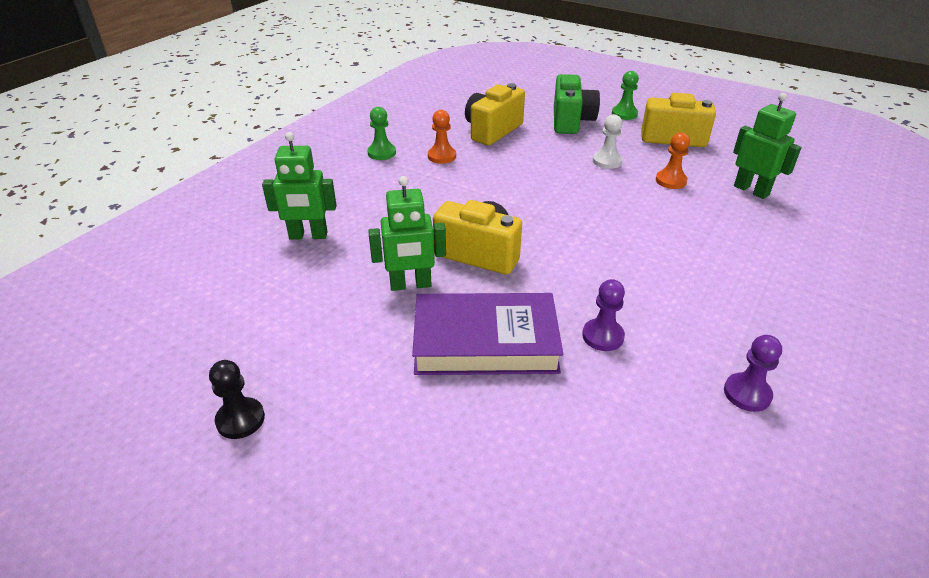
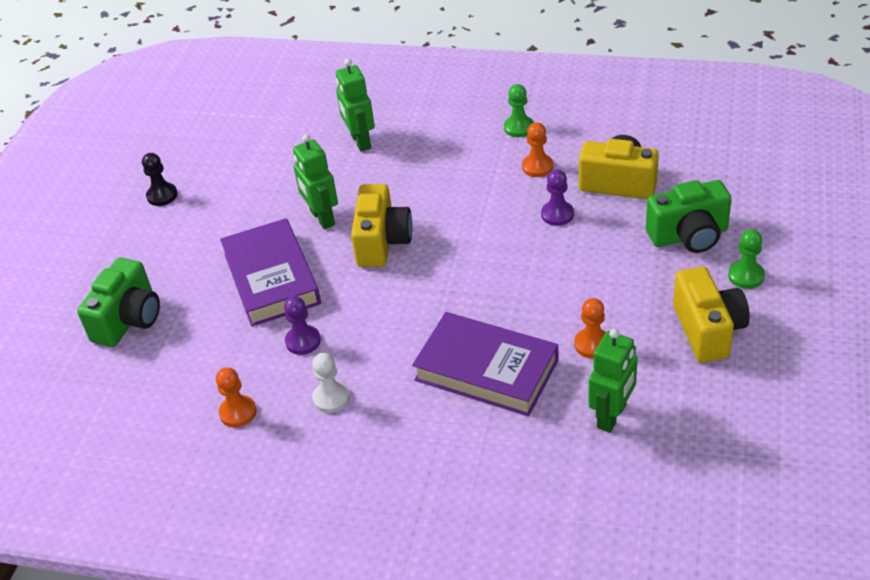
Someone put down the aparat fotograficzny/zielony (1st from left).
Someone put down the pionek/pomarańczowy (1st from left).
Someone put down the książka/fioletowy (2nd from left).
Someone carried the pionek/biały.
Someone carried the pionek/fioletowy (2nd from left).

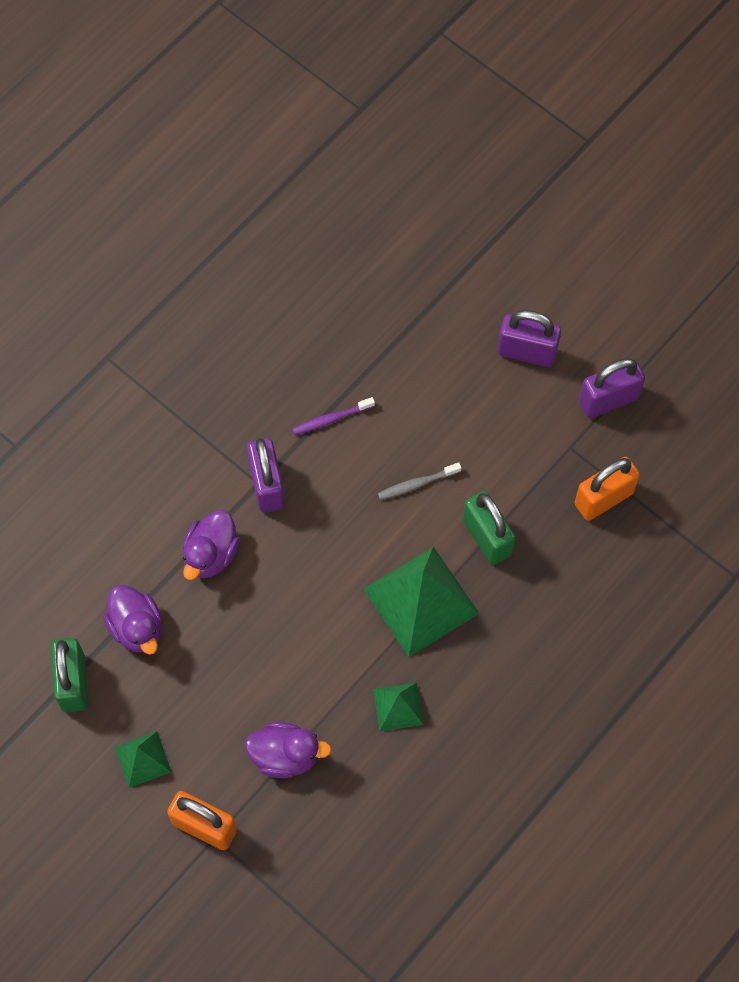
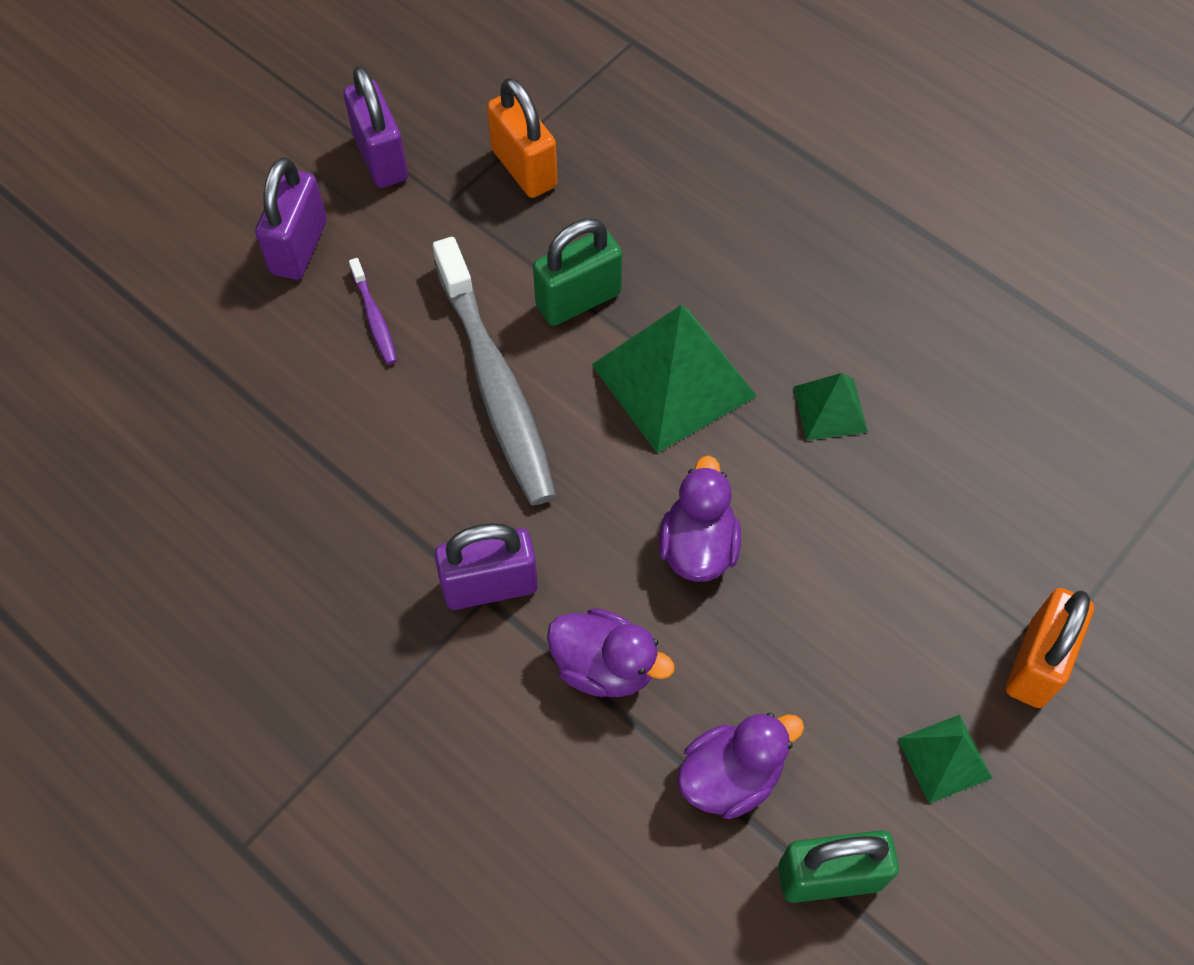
Someone carried the kaczka/fioletowy (3rd from left in the first image).
Someone carried the szczoteczka do zębów/fioletowy.
Someone scaled the szczoteczka do zębów/szary by 2.39.

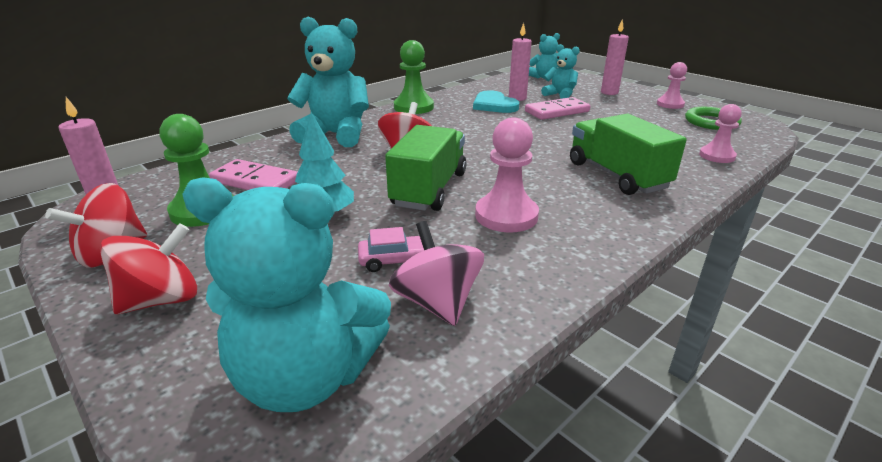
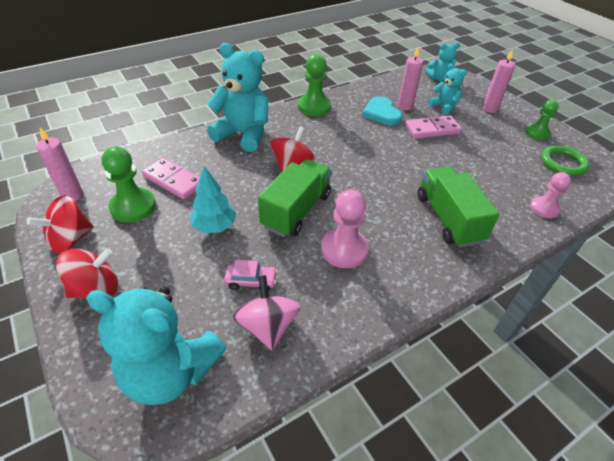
Someone repainted the pionek/różowy (2nd from left), which became the pionek/zielony (3rd from left).

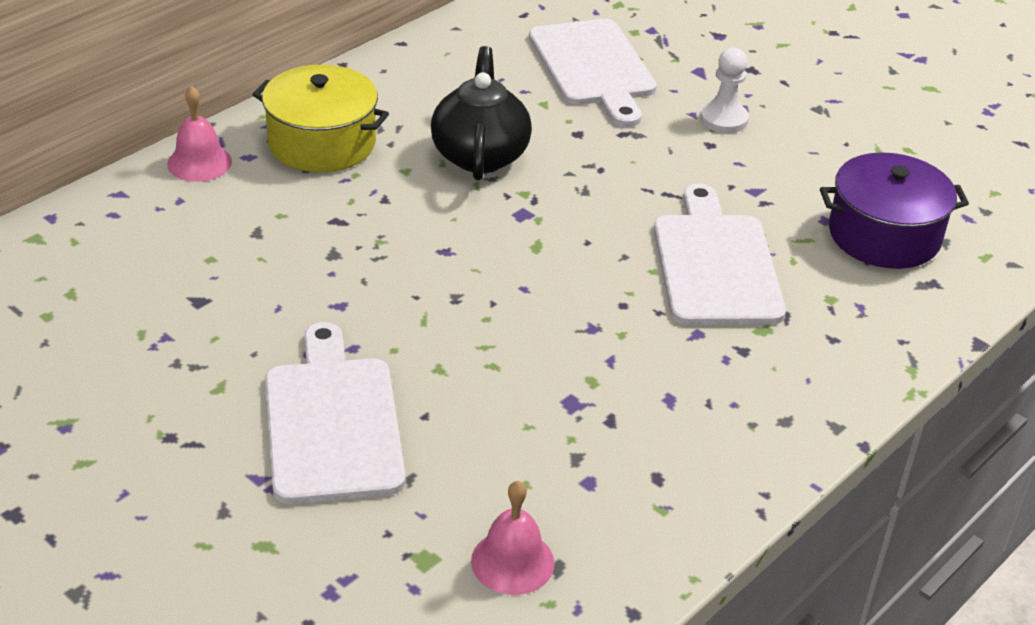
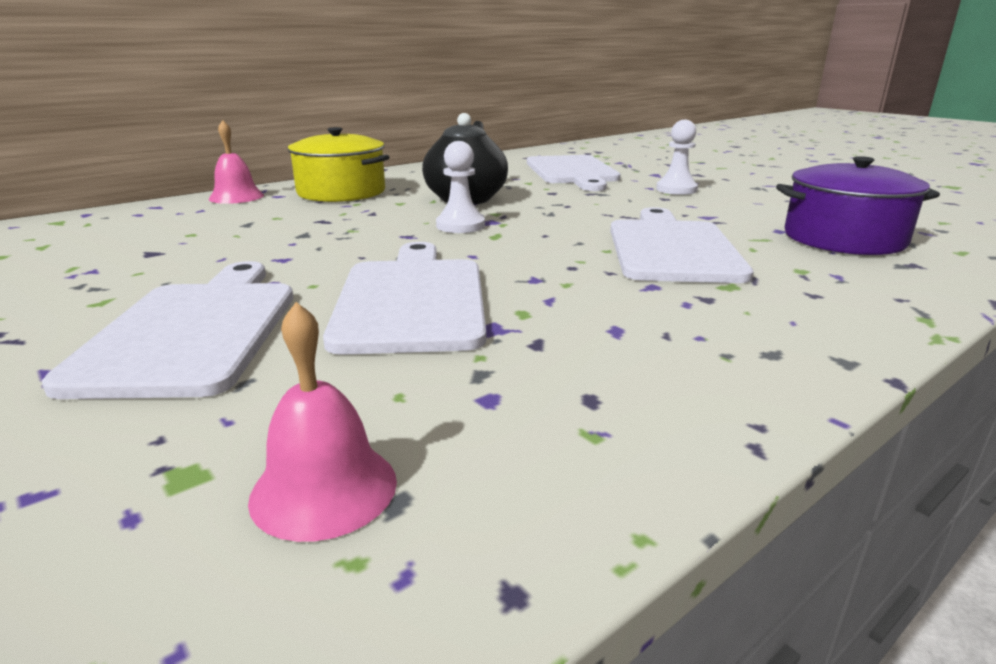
Someone put down the deska do krojenia/biały (2nd from left).
Someone put down the pionek/biały (1st from left).

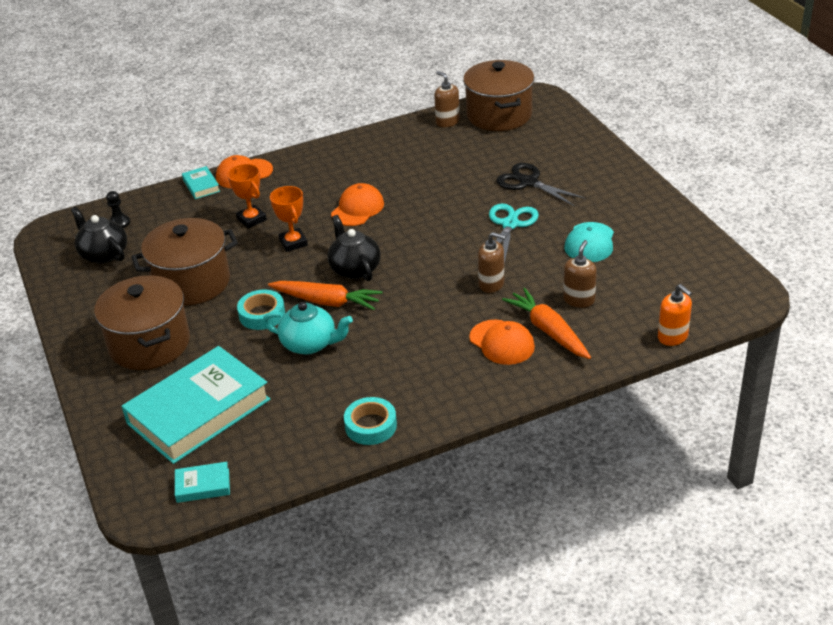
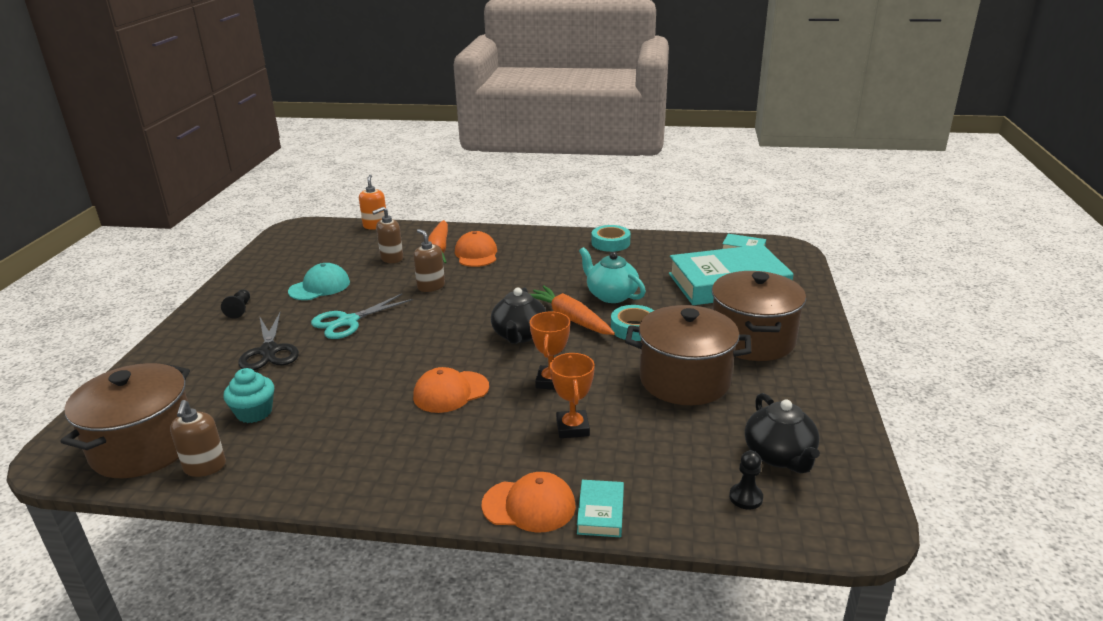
Someone put down the pionek/czarny (1st from left).
Someone put down the muffinka/turkusowy.

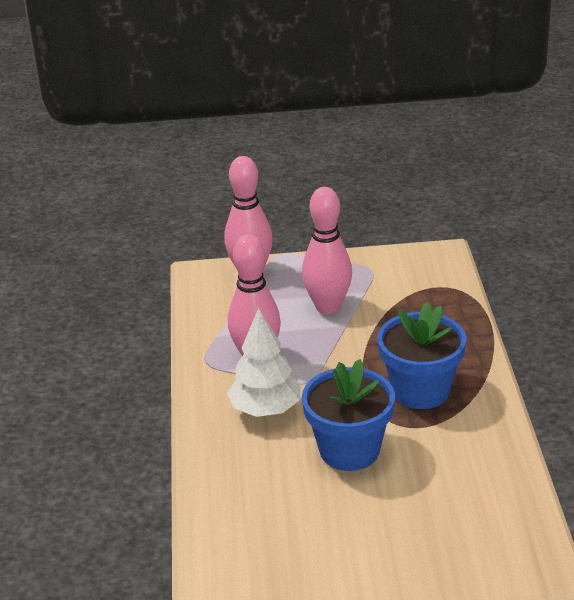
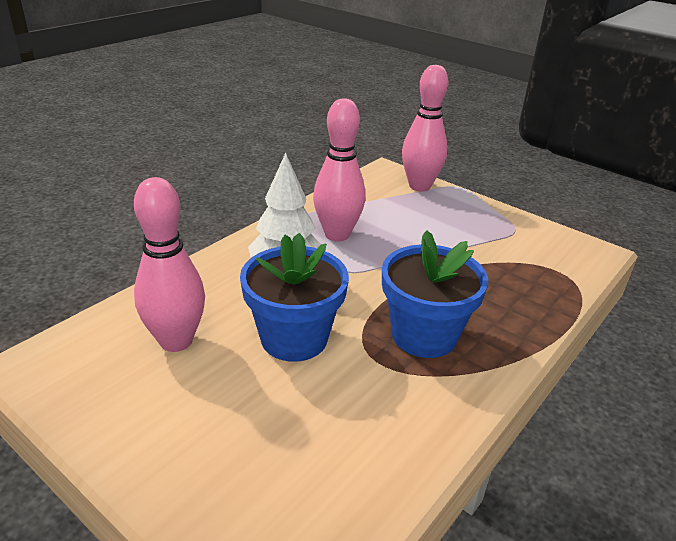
Someone carried the kręgiel/różowy (3rd from left in the first image).

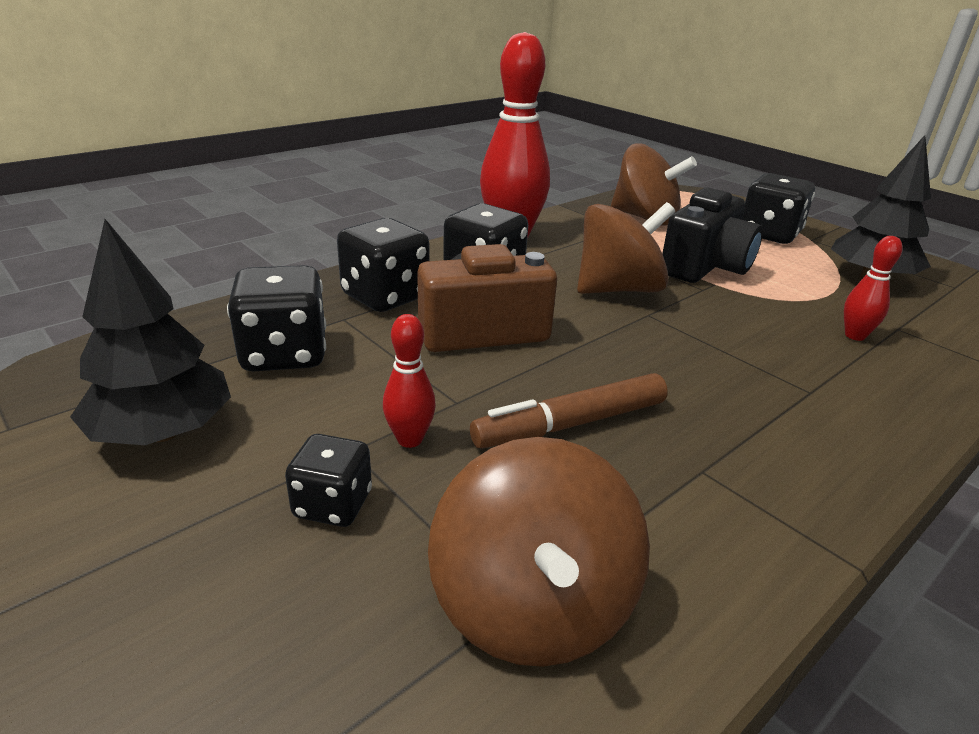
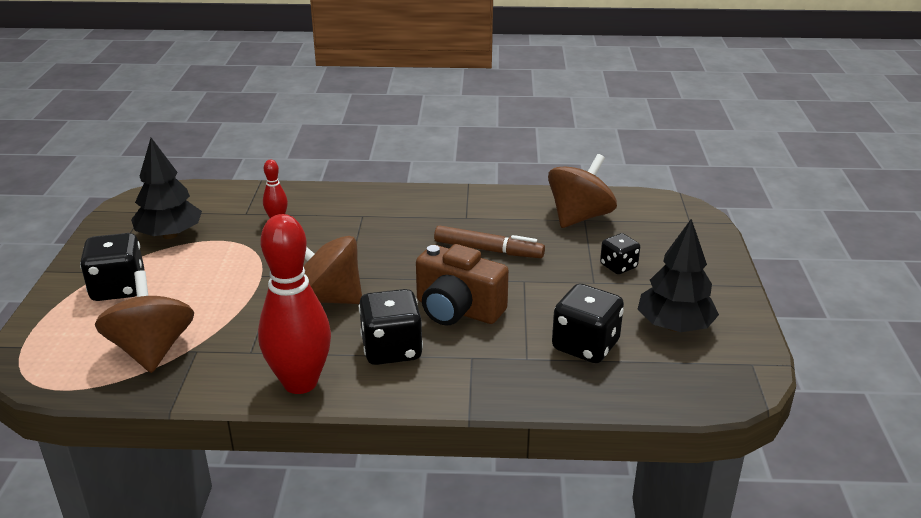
Someone took away the kostka do gry/czarny (3rd from left).
Someone took away the kręgiel/czerwony (1st from left).
Someone took away the aparat fotograficzny/czarny.

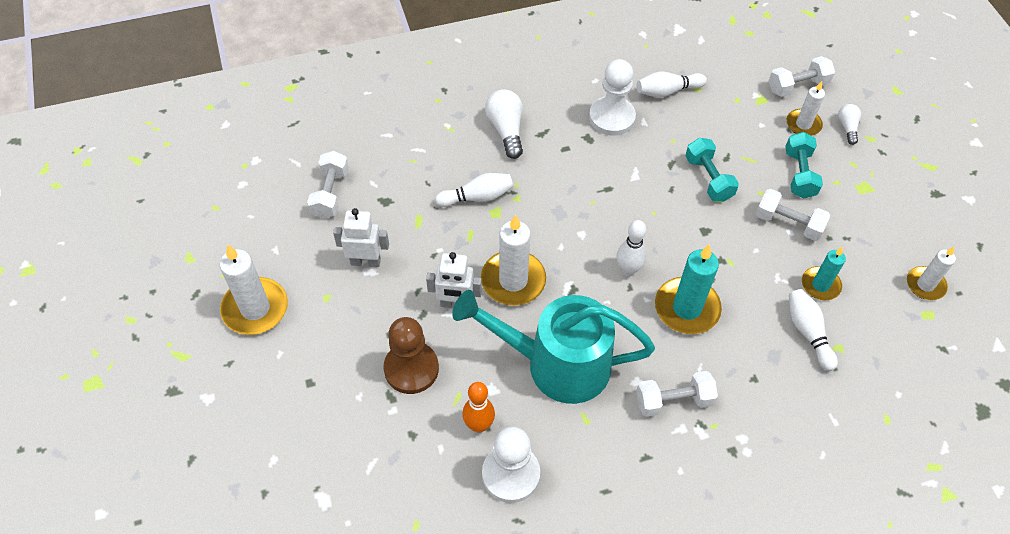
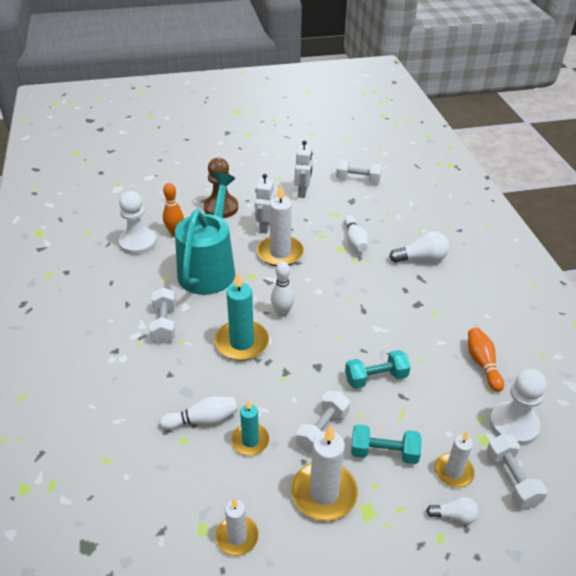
Someone carried the świeca/biały (1st from left in the first image).
Someone carried the pionek/biały (2nd from left).
Someone repainted the kręgiel/biały (3rd from left), which became the kręgiel/pomarańczowy (2nd from left).

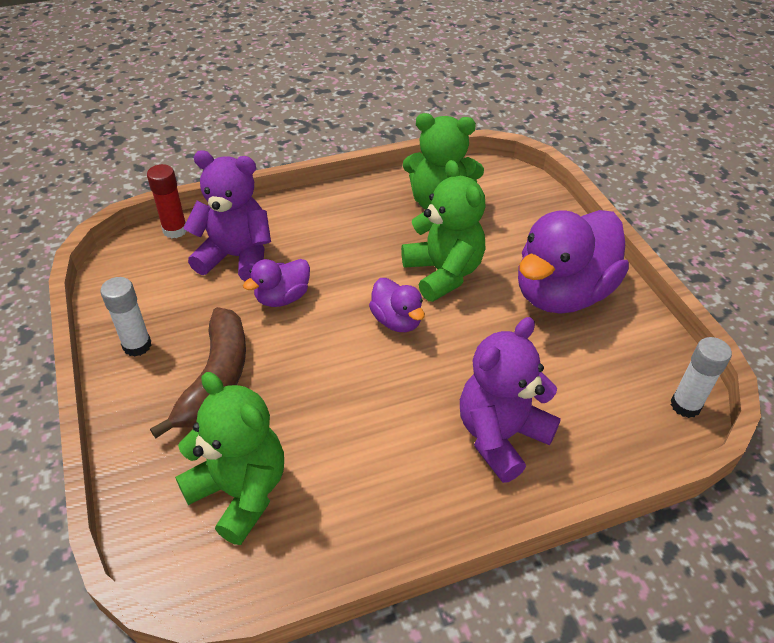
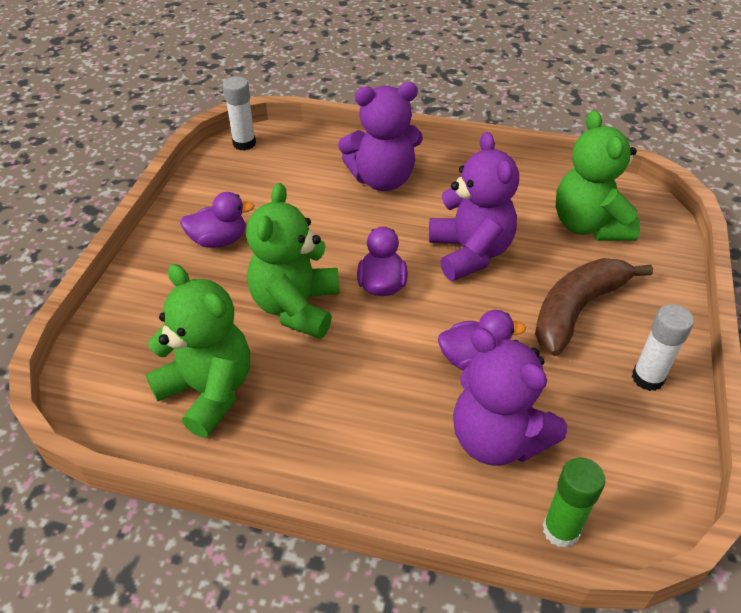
Someone put down the miś/fioletowy (2nd from left).
Someone repainted the klej w sztyfcie/czerwony, which became the klej w sztyfcie/zielony.
Someone scaled the kaczka/fioletowy (3rd from left in the first image) by 0.48.

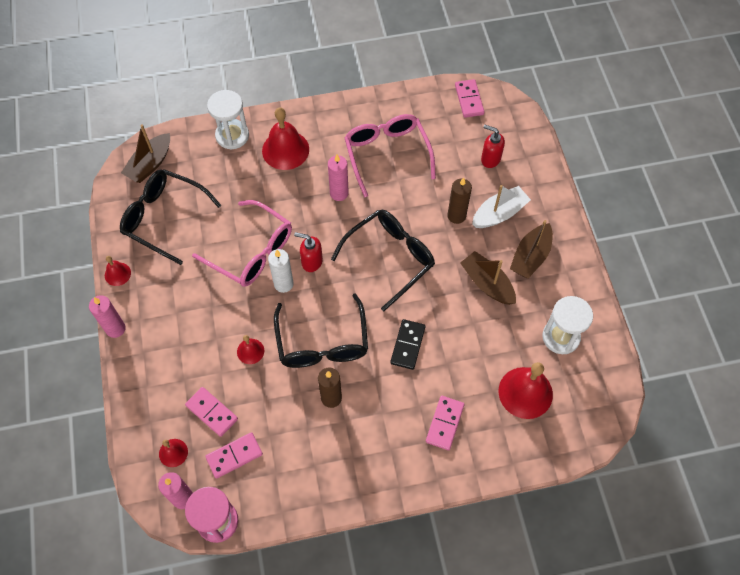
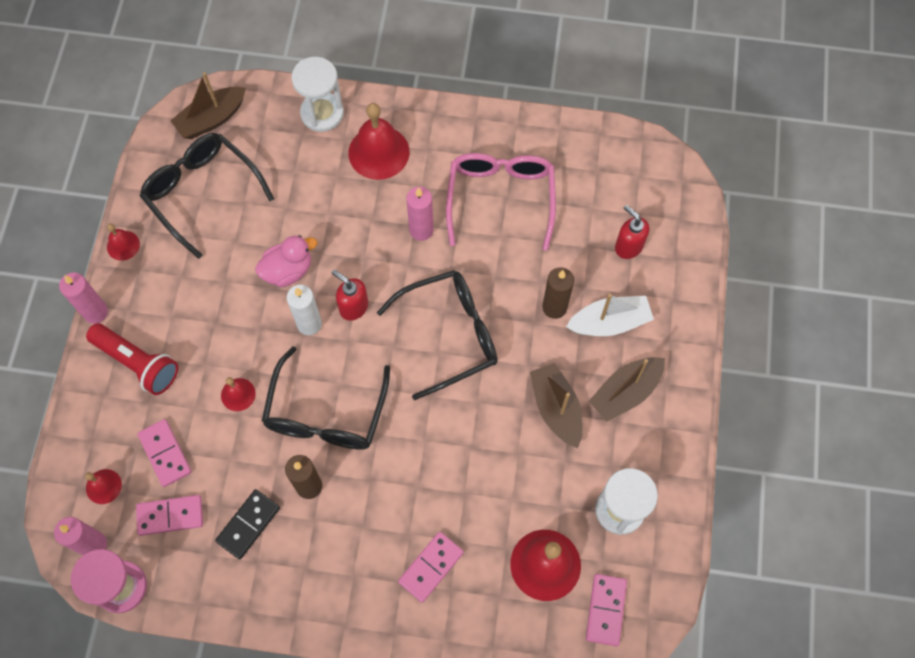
Someone put down the latarka/czerwony.
Someone carried the kostka domina/czarny.
Someone carried the kostka domina/różowy (4th from left).
Someone swapped the okulary/różowy (1st from left) for the kaczka/różowy.

